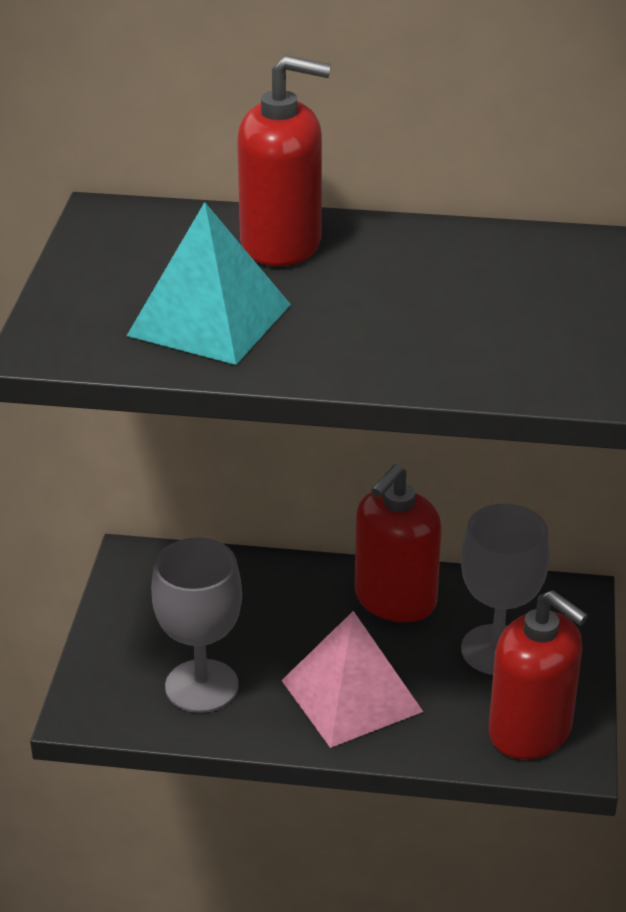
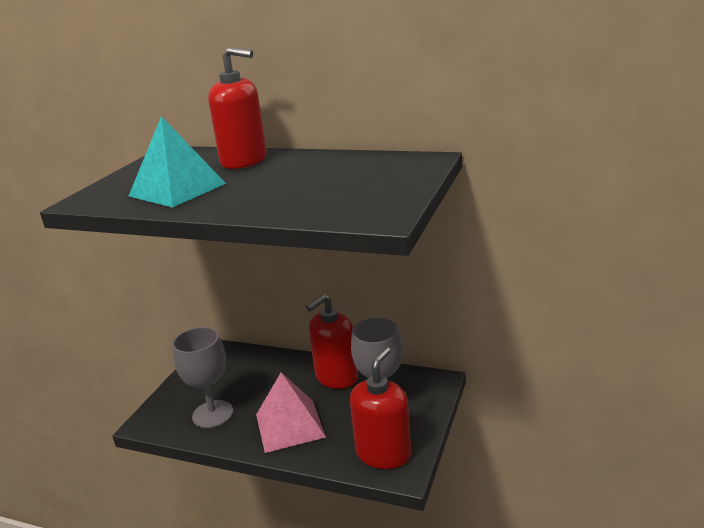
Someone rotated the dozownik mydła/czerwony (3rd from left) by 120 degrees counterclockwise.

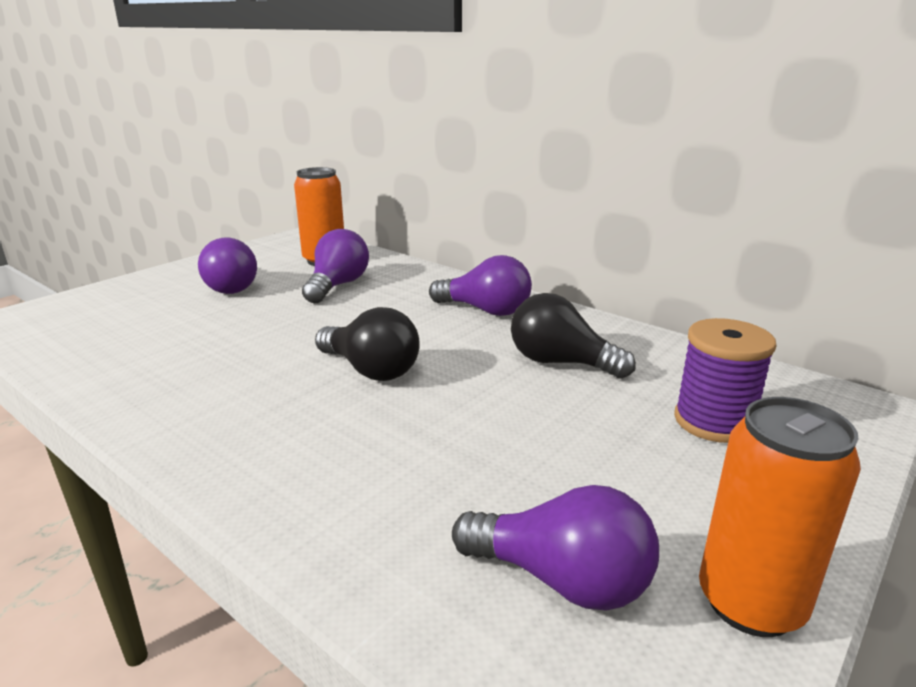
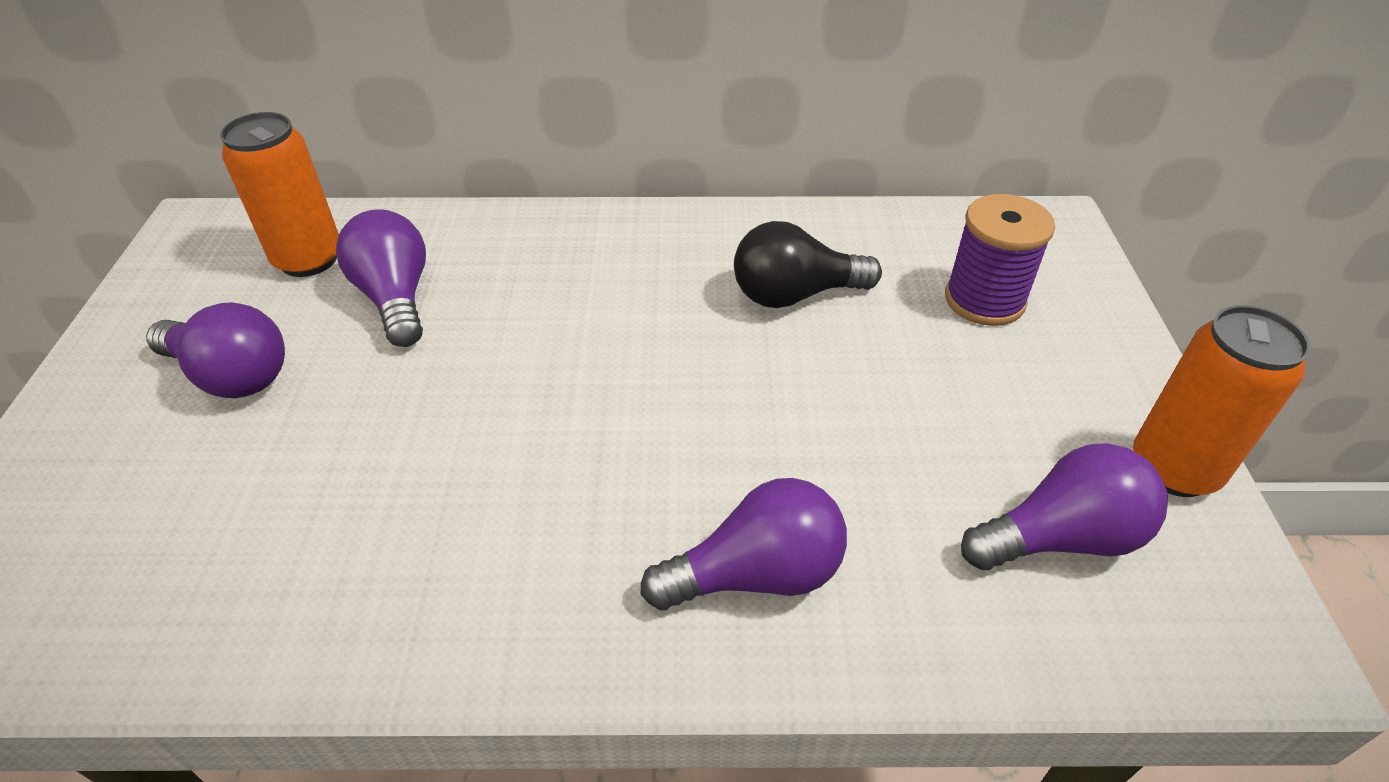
Someone took away the żarówka/czarny (1st from left).
Someone carried the żarówka/fioletowy (3rd from left).

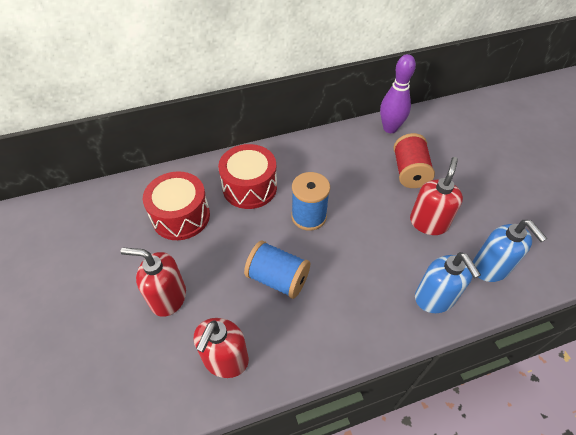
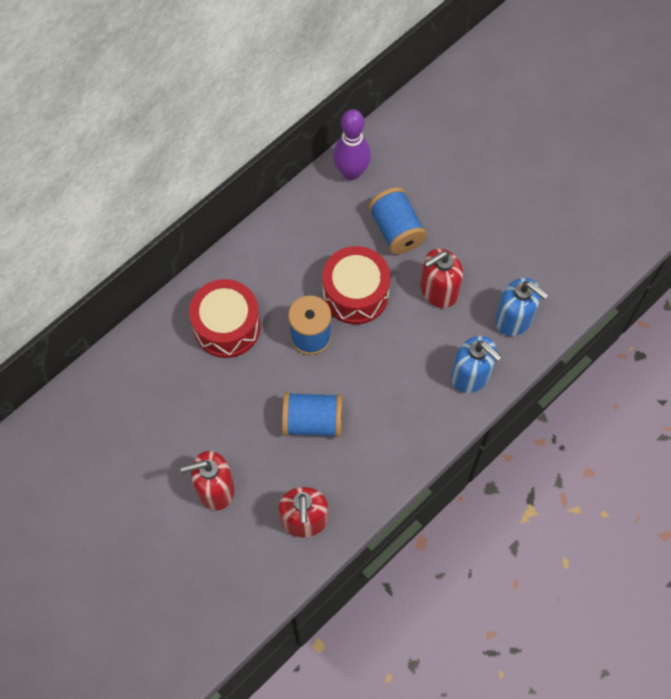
Someone carried the bęben/czerwony (1st from left in the first image).
Someone repainted the szpulka/czerwony, which became the szpulka/niebieski (3rd from left).
Someone rotated the dozownik mydła/czerwony (3rd from left) by 120 degrees counterclockwise.

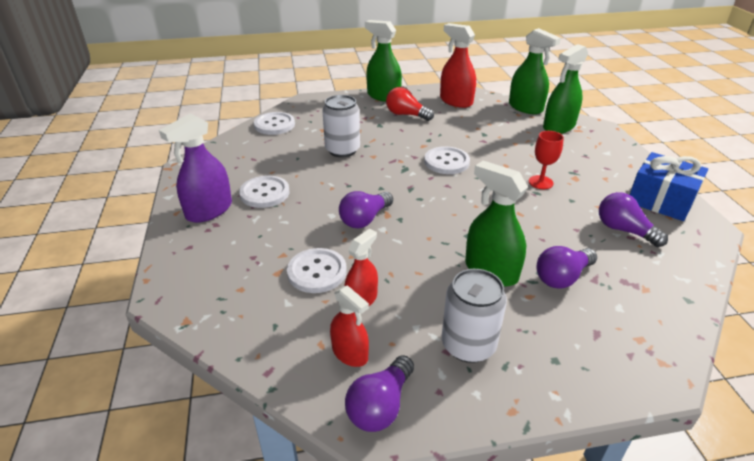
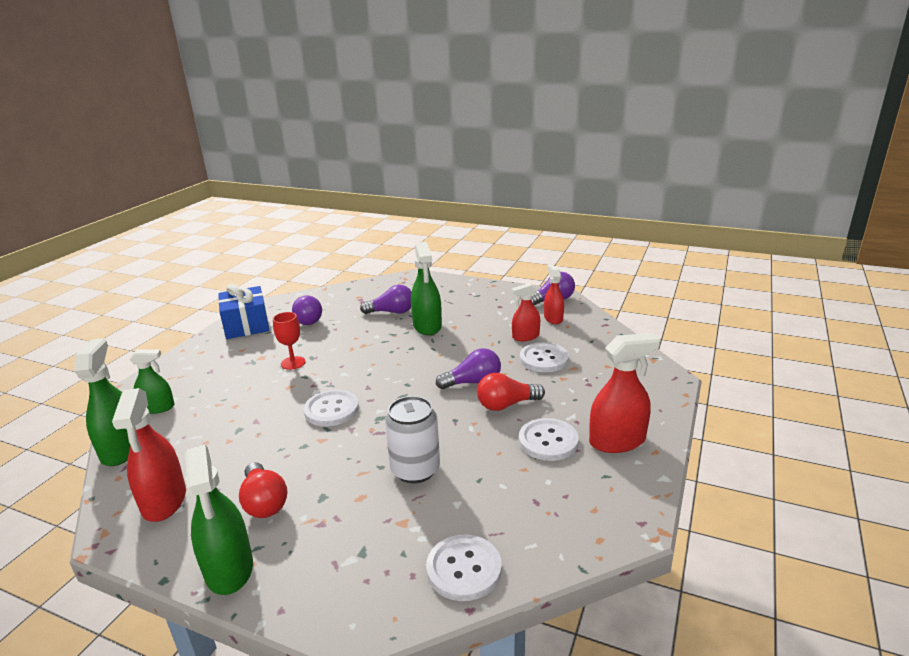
Someone took away the puszka/biały (2nd from left).
Someone put down the żarówka/czerwony (2nd from left).
Someone repainted the spryskiwacz/fioletowy, which became the spryskiwacz/czerwony (4th from left).
Someone scaled the spryskiwacz/zielony (4th from left in the first image) by 0.63.

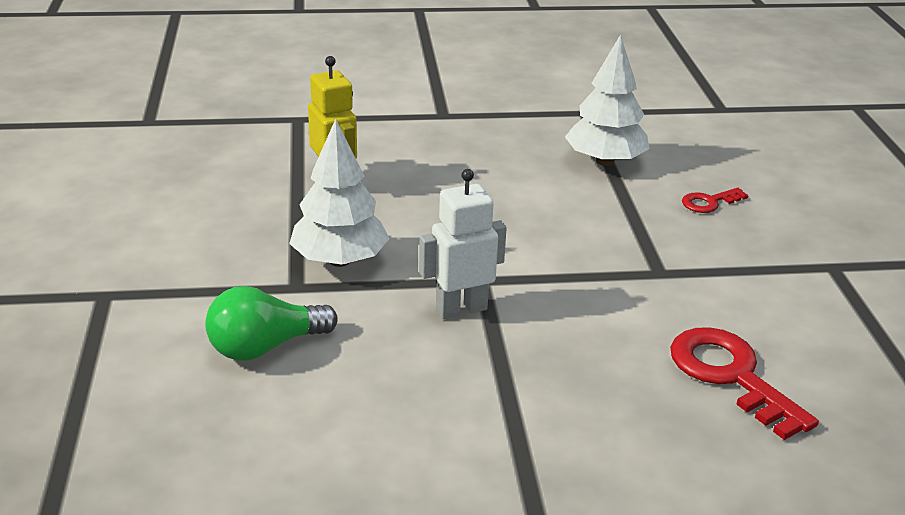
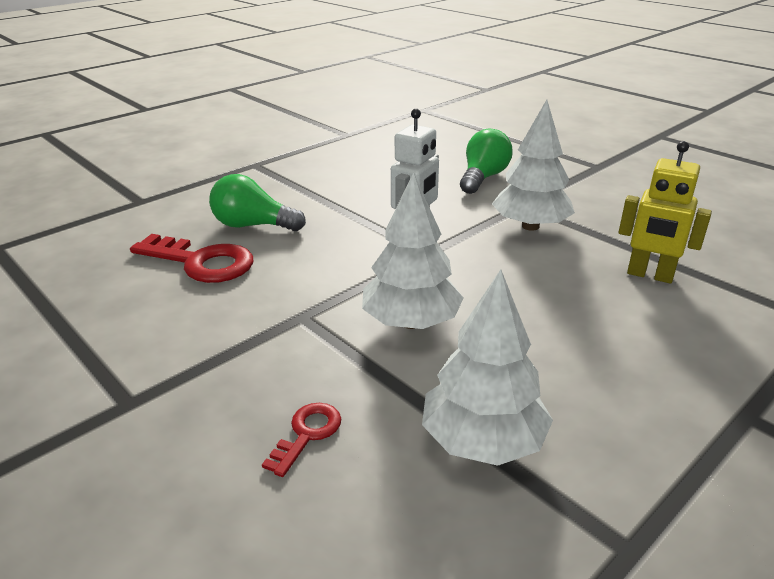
Someone put down the żarówka/zielony (1st from left).
Someone put down the drzewko/biały (1st from left).

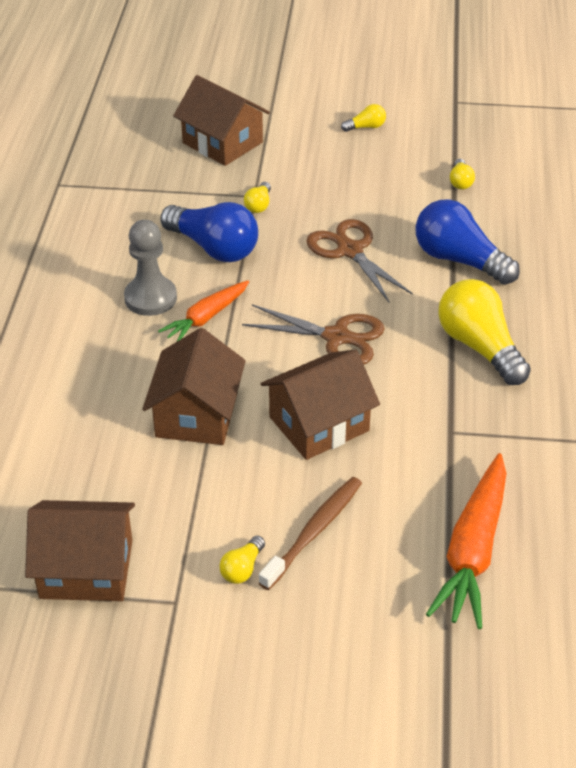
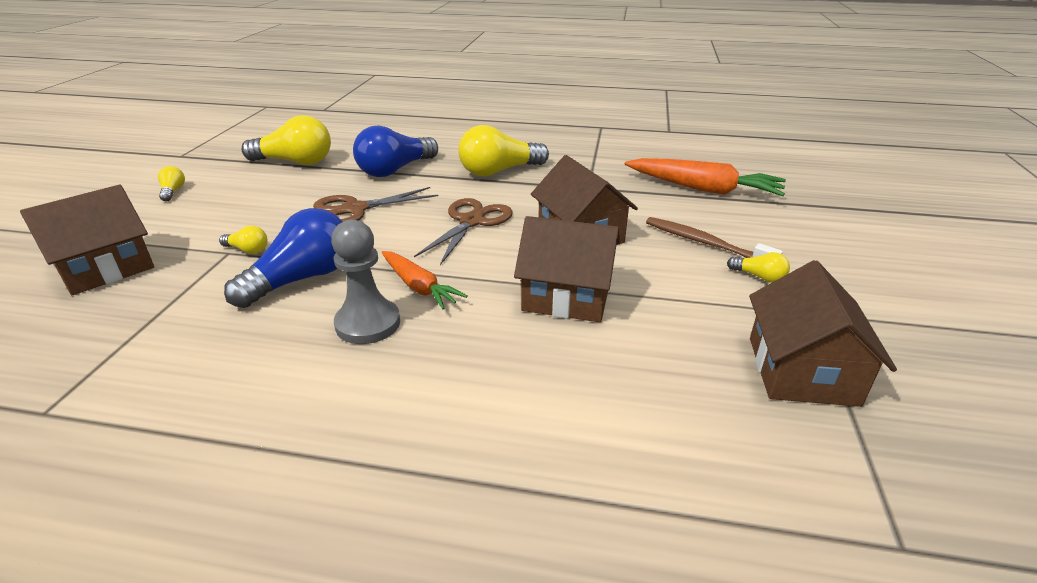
Someone scaled the żarówka/żółty (4th from left in the first image) by 2.22.

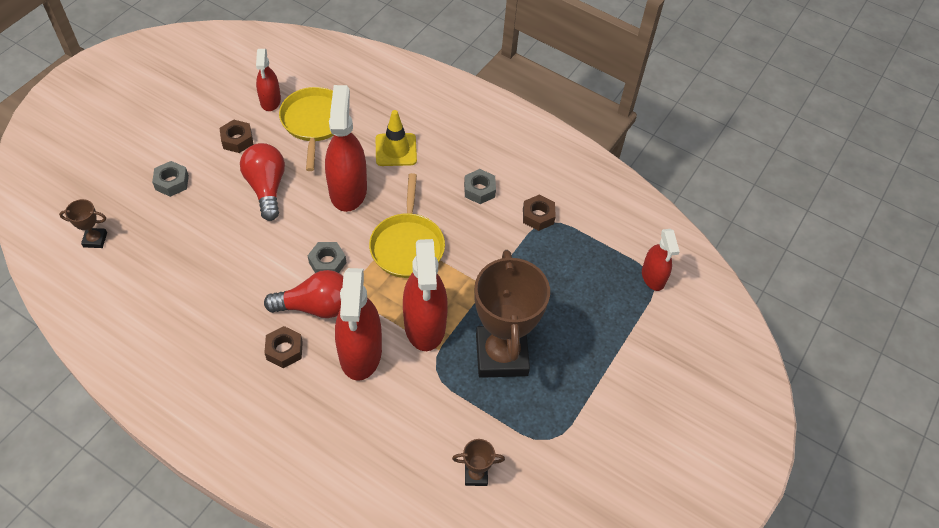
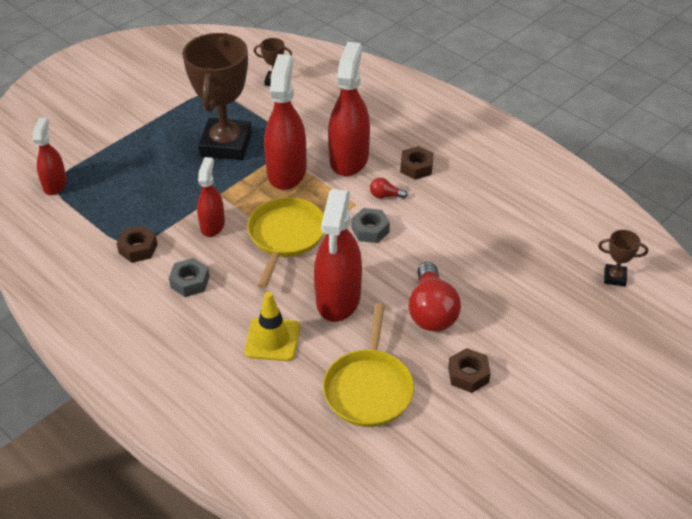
Someone took away the nakrętka/szary (1st from left).
Someone carried the spryskiwacz/czerwony (1st from left in the first image).
Someone scaled the żarówka/czerwony (2nd from left in the first image) by 0.45.

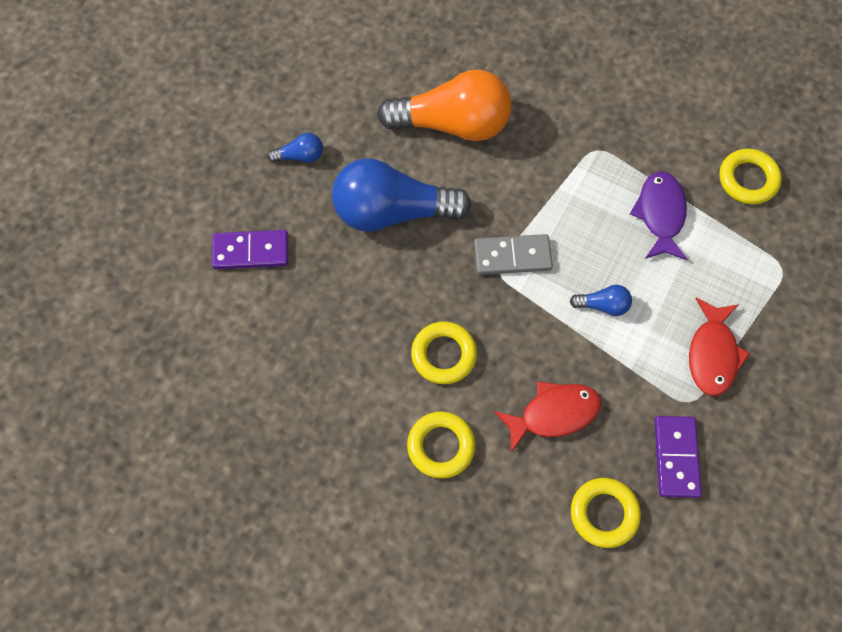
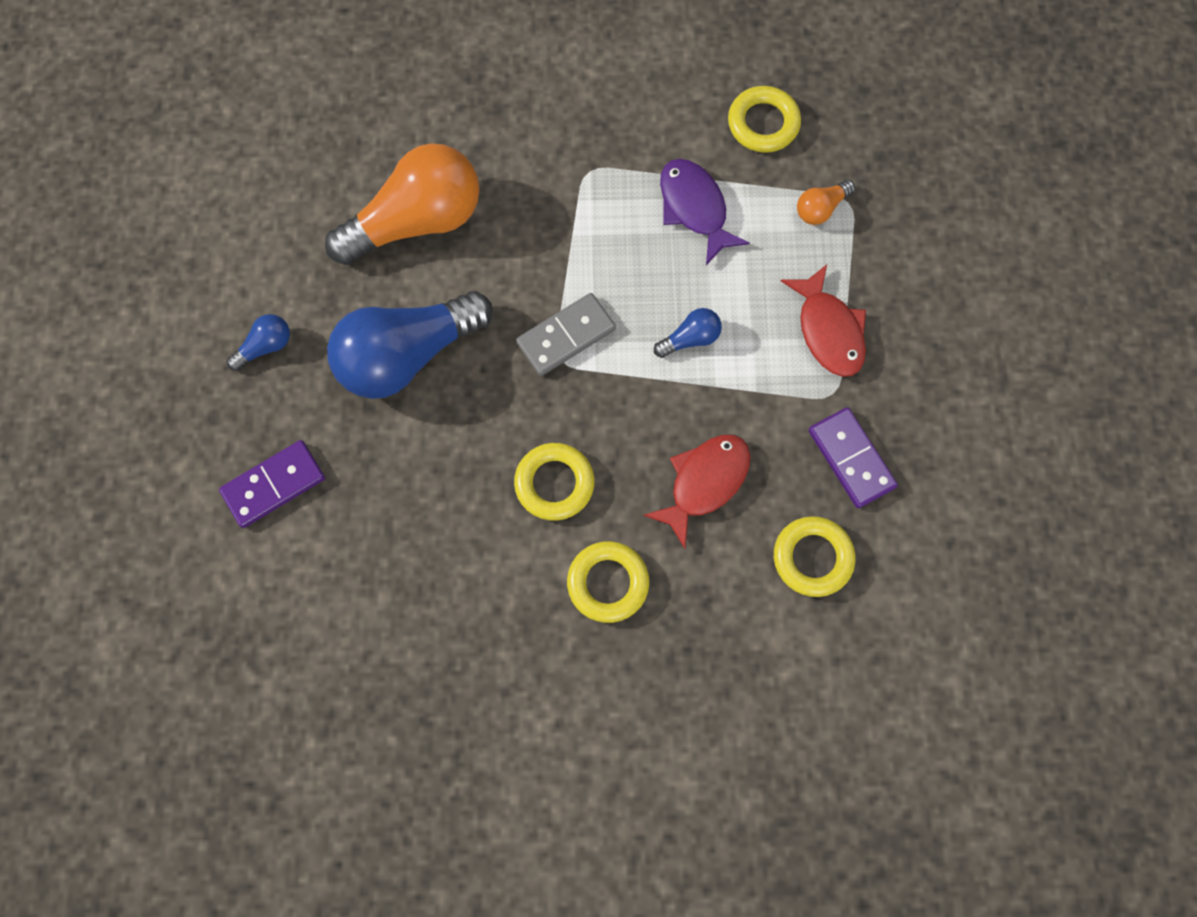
Someone put down the żarówka/pomarańczowy (2nd from left).

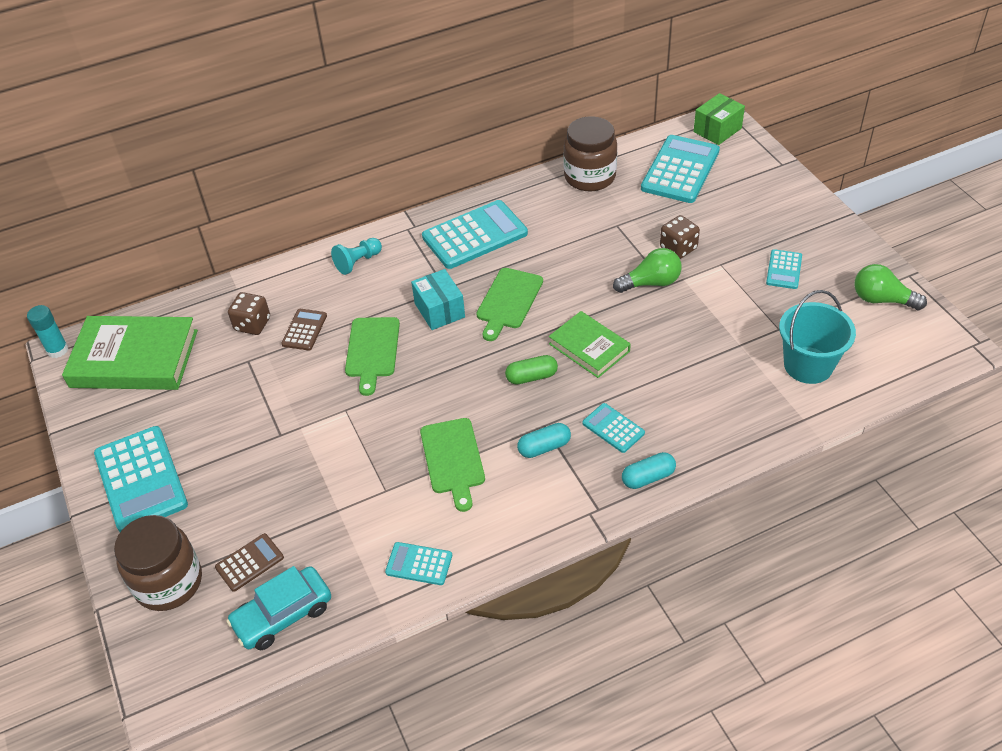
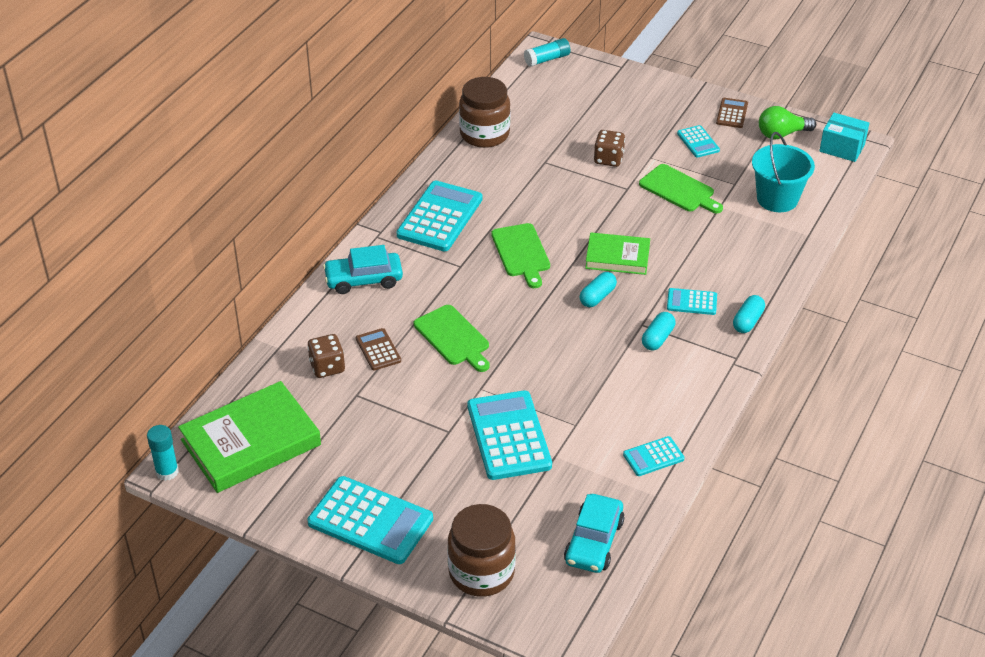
Someone took away the żarówka/zielony (1st from left).
Someone carried the kalkulator/brązowy (1st from left in the first image).
Someone carried the pudełko/turkusowy.
Someone carried the deska do krojenia/zielony (2nd from left in the first image).
Someone carried the kalkulator/turkusowy (5th from left in the first image).
Someone swapped the pionek/turkusowy for the samochód/turkusowy (1st from left).
Someone swapped the pudełko/zielony for the klej w sztyfcie/turkusowy (2nd from left).
Someone repainted the kapsułka/zielony, which became the kapsułka/turkusowy (1st from left).

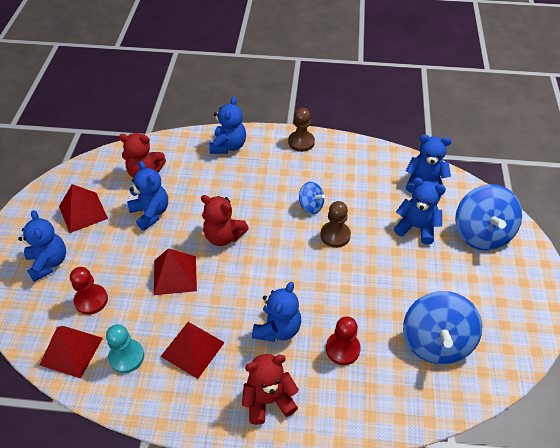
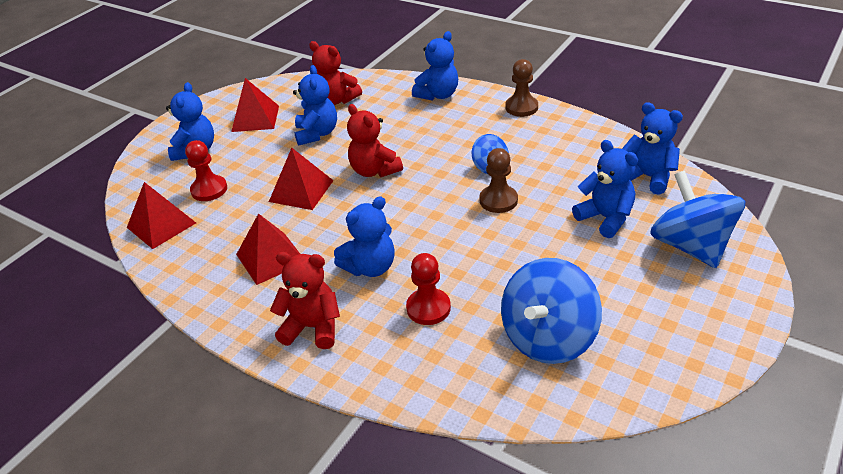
Someone took away the pionek/turkusowy.
Someone rotated the bączek/niebieski (3rd from left) by 135 degrees clockwise.

